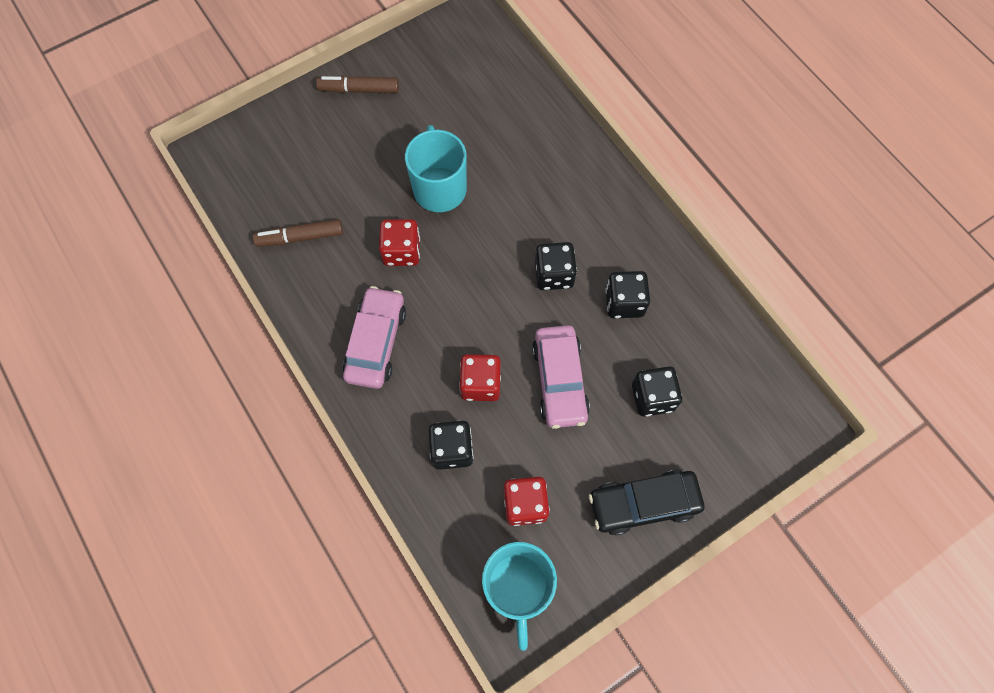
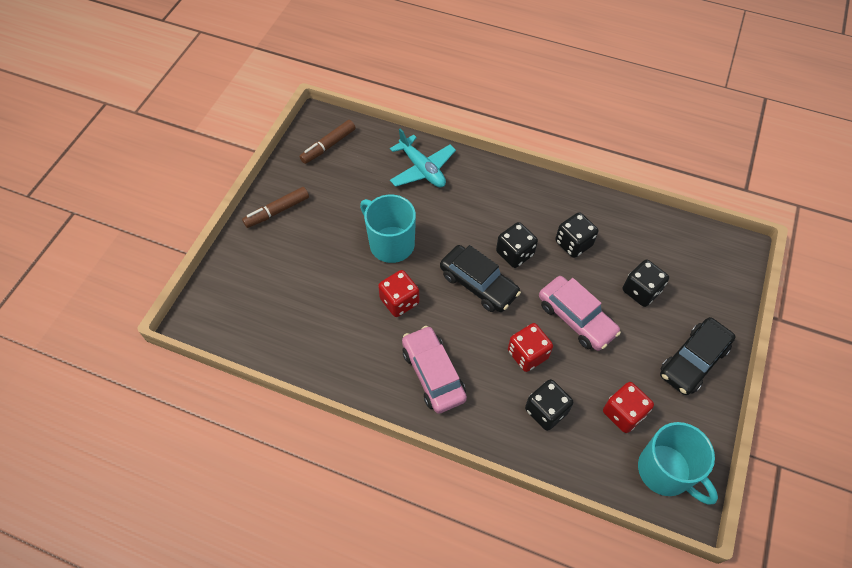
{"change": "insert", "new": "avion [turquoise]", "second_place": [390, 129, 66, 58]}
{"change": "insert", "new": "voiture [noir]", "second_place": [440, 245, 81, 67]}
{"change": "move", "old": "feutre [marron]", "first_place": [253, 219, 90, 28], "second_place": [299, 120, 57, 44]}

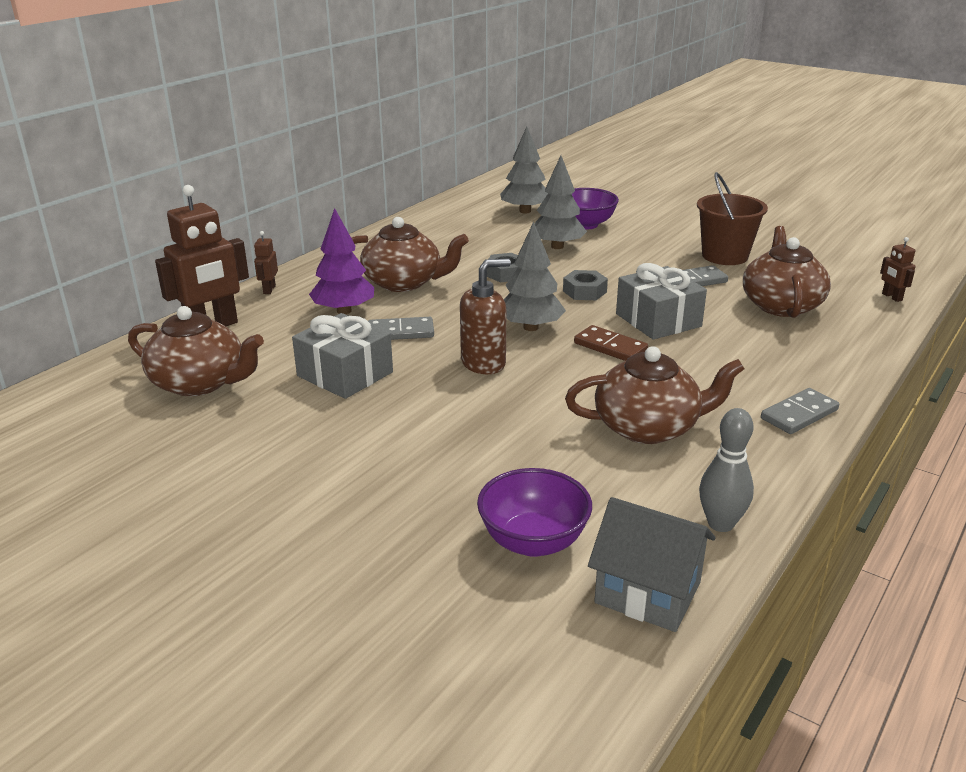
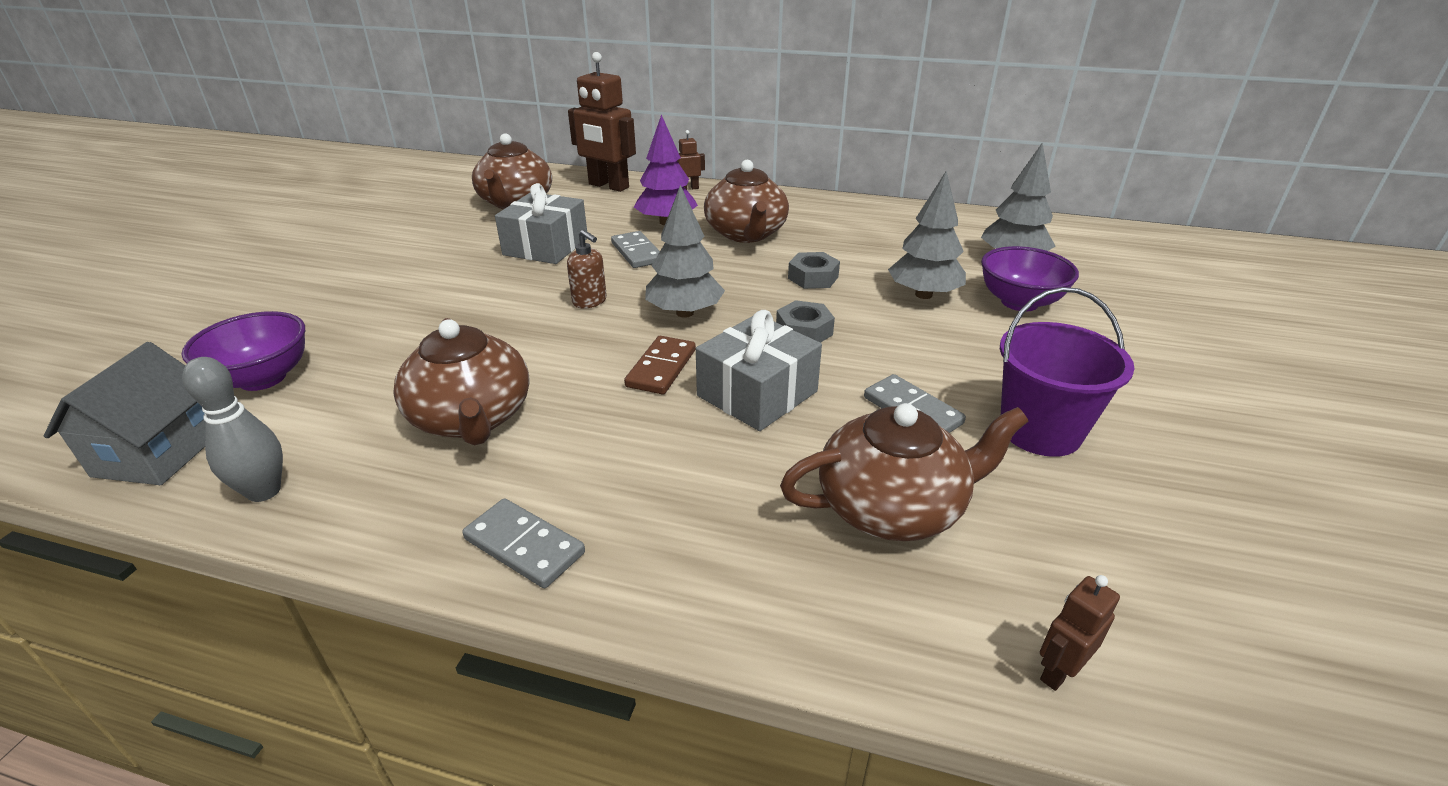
{"change": "recolor", "old": "seau [marron]", "new": "seau [violet]", "first_place": [697, 172, 71, 93], "second_place": [1000, 287, 135, 170]}
{"change": "resize", "old": "distributeur de savon [marron]", "first_place": [460, 259, 51, 115], "second_place": [567, 230, 40, 79], "factor": 0.65}

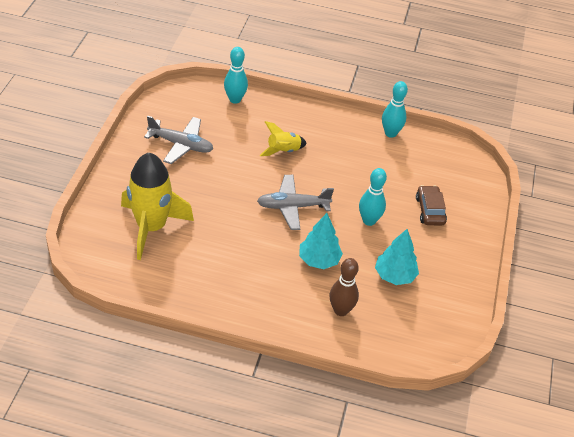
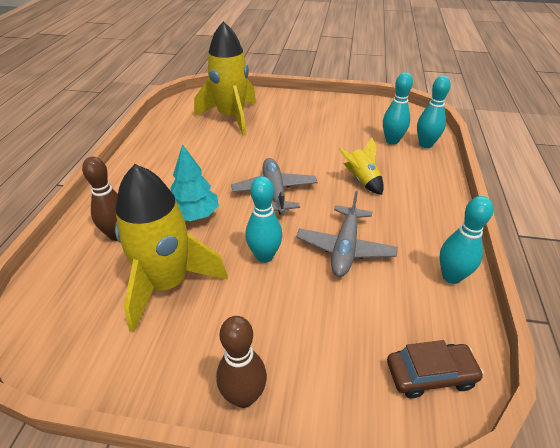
{"change": "insert", "new": "quille [marron]", "second_place": [216, 316, 51, 92]}
{"change": "insert", "new": "quille [turquoise]", "second_place": [383, 72, 30, 73]}
{"change": "move", "old": "avion [gris]", "first_place": [144, 116, 69, 48], "second_place": [296, 191, 102, 86]}
{"change": "move", "old": "voiture [marron]", "first_place": [416, 185, 31, 40], "second_place": [387, 340, 97, 58]}
{"change": "replace", "old": "arbre [turquoise]", "new": "fusée [jaune]", "first_place": [375, 229, 44, 56], "second_place": [115, 164, 113, 169]}

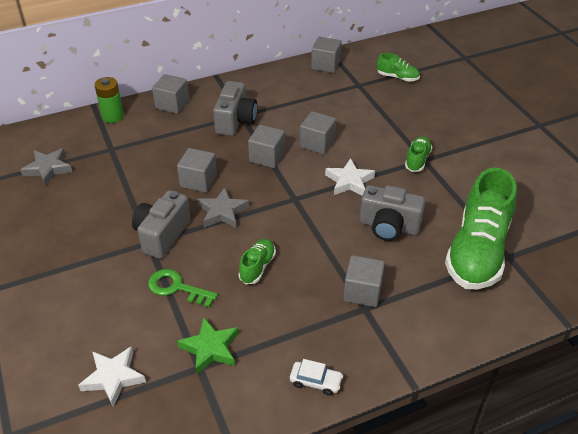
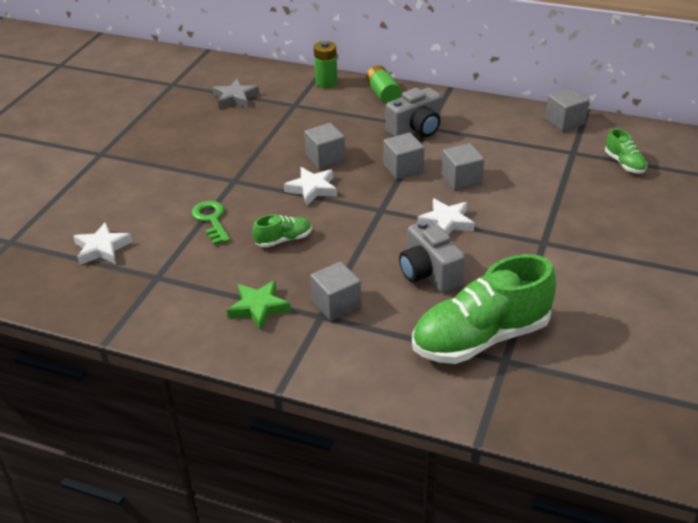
{"change": "delete", "old": "appareil photo [gris]", "first_place": [132, 190, 59, 69]}
{"change": "delete", "old": "voiture [blanc]", "first_place": [290, 359, 53, 37]}
{"change": "delete", "old": "chaussure [vert]", "first_place": [405, 136, 27, 36]}
{"change": "move", "old": "étoile [vert]", "first_place": [177, 317, 62, 58], "second_place": [227, 280, 64, 50]}
{"change": "replace", "old": "cube [gris]", "new": "pile [vert]", "first_place": [152, 74, 37, 40], "second_place": [366, 65, 35, 39]}
{"change": "recolor", "old": "étoile [gris]", "new": "étoile [blanc]", "first_place": [197, 187, 52, 42], "second_place": [284, 167, 53, 39]}

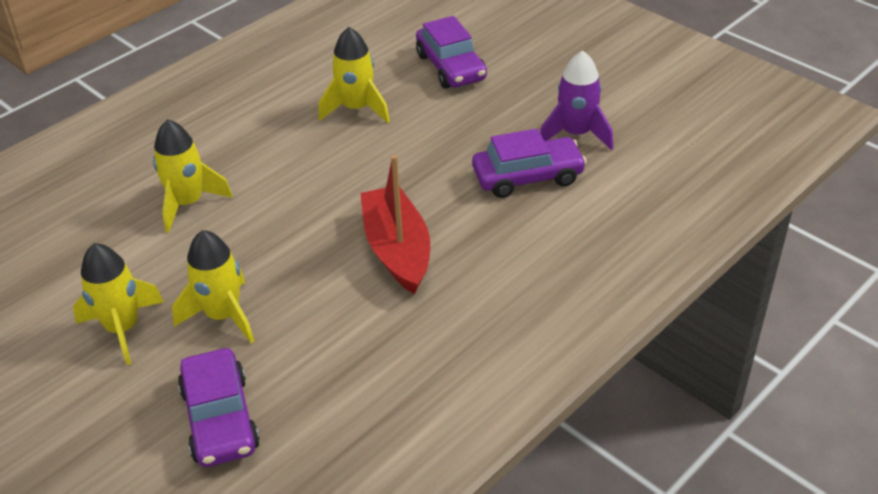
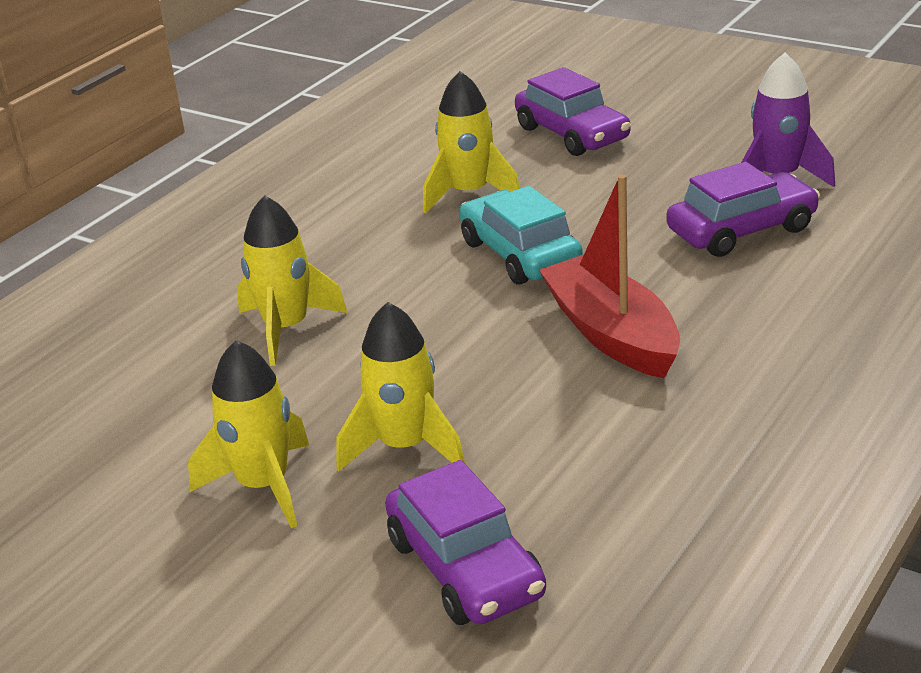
{"change": "insert", "new": "voiture [turquoise]", "second_place": [459, 186, 124, 99]}

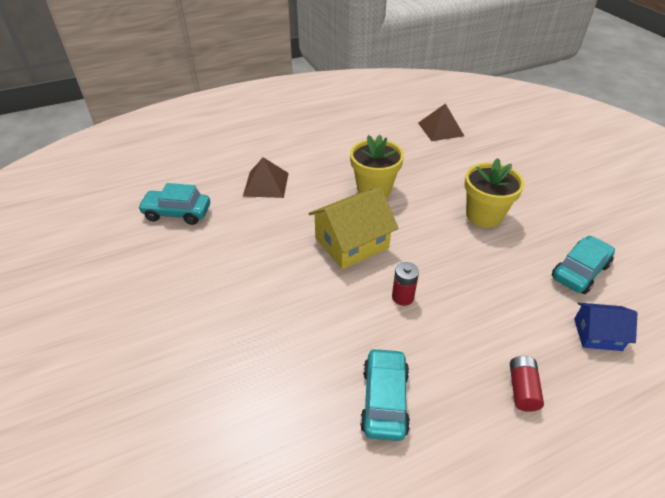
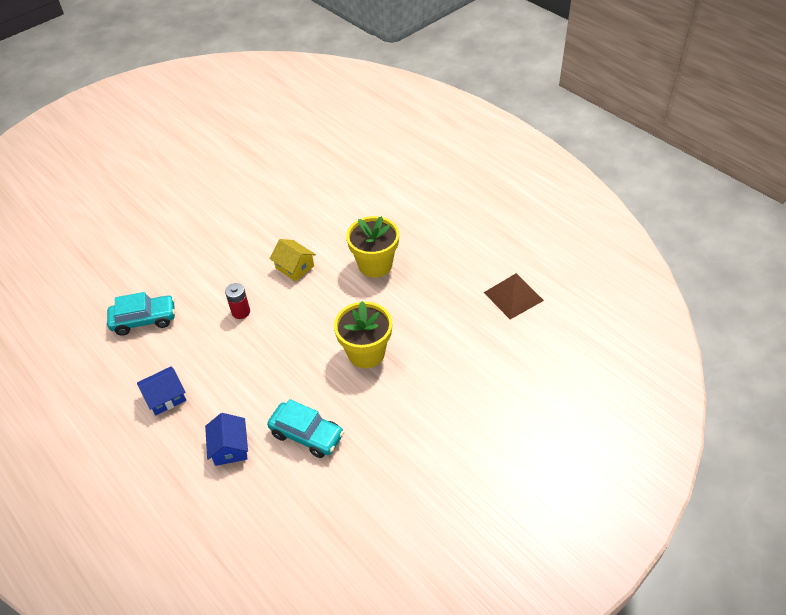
{"change": "delete", "old": "voiture [turquoise]", "first_place": [138, 183, 72, 42]}
{"change": "delete", "old": "pyramide [marron]", "first_place": [243, 157, 46, 41]}
{"change": "replace", "old": "pile [rouge]", "new": "maison [bleu]", "first_place": [510, 356, 34, 56], "second_place": [137, 366, 49, 50]}
{"change": "resize", "old": "maison [jaune]", "first_place": [308, 187, 91, 82], "second_place": [270, 239, 46, 43], "factor": 0.58}

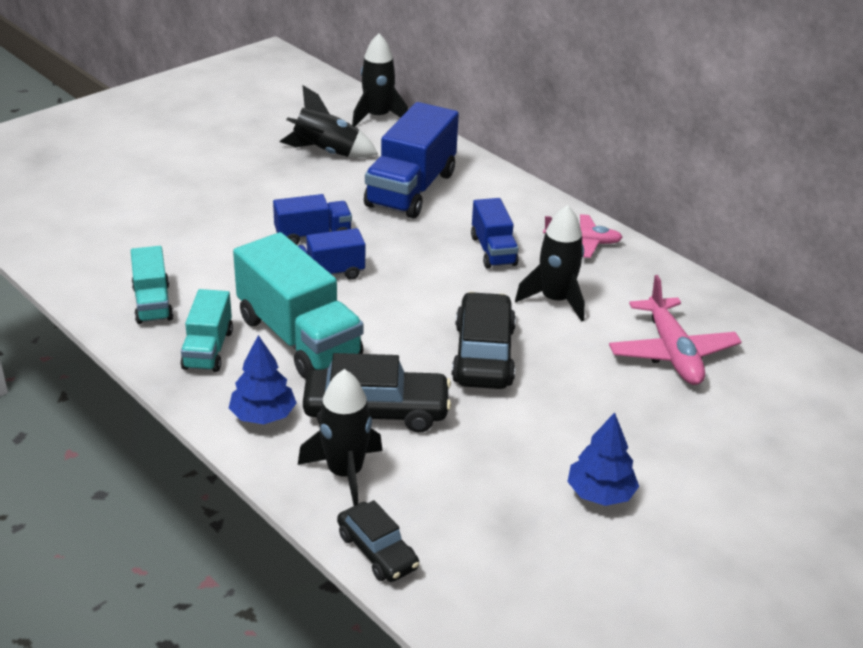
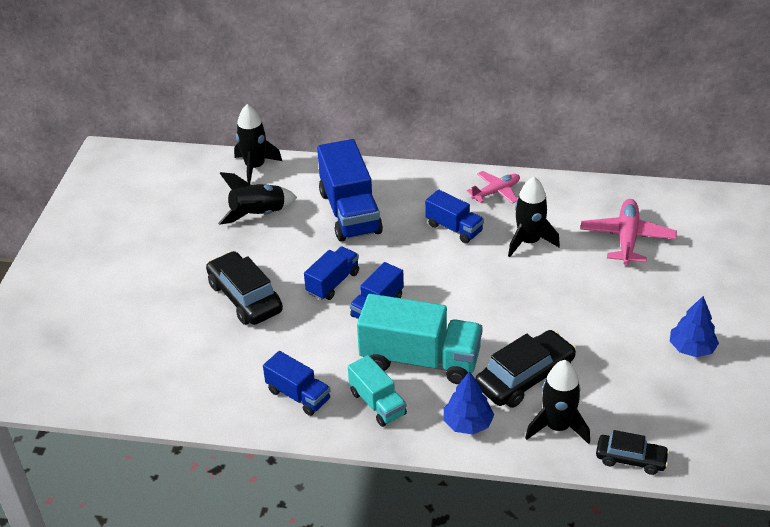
{"change": "move", "old": "voiture [noir]", "first_place": [452, 292, 64, 97], "second_place": [206, 251, 77, 74]}
{"change": "recolor", "old": "camion [turquoise]", "new": "camion [bleu]", "first_place": [131, 246, 42, 78], "second_place": [263, 351, 67, 65]}
{"change": "rotate", "old": "avion [rose]", "first_place": [609, 275, 133, 110], "second_place": [581, 199, 96, 66], "degrees": -120}

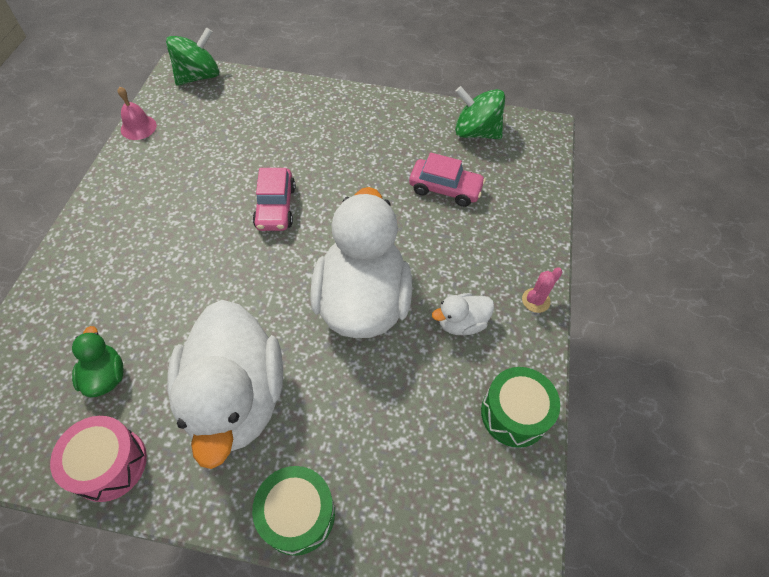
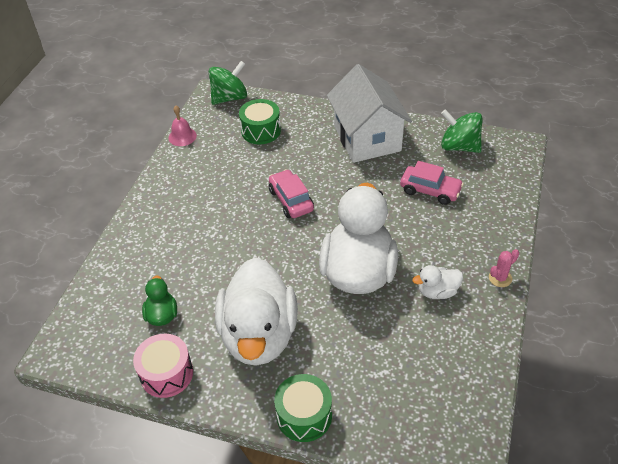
{"change": "insert", "new": "maison [blanc]", "second_place": [327, 64, 85, 99]}
{"change": "move", "old": "tambour [vert]", "first_place": [481, 367, 79, 81], "second_place": [239, 99, 42, 45]}
{"change": "rotate", "old": "voiture [rose]", "first_place": [253, 168, 42, 63], "second_place": [269, 169, 45, 49], "degrees": 150}

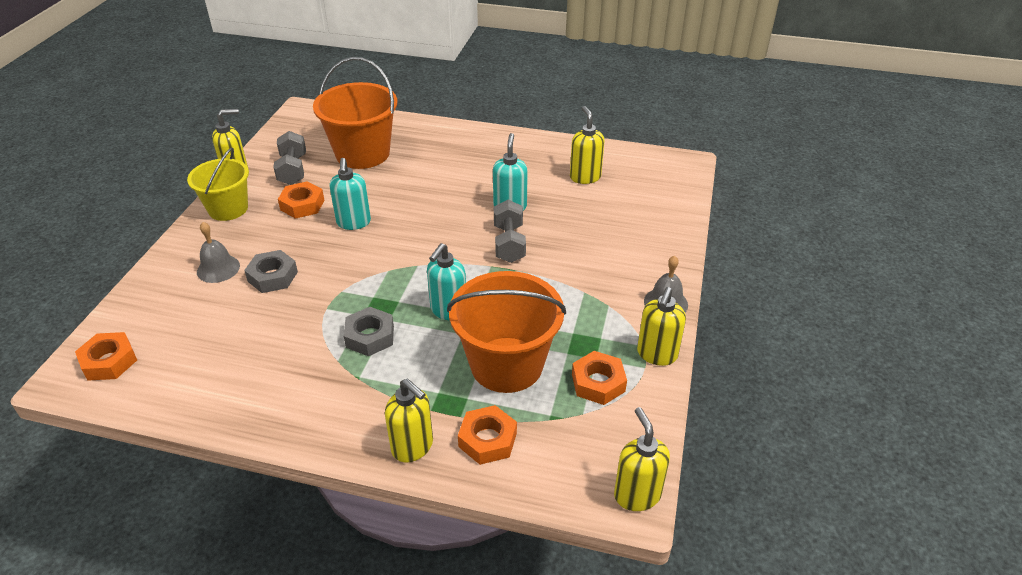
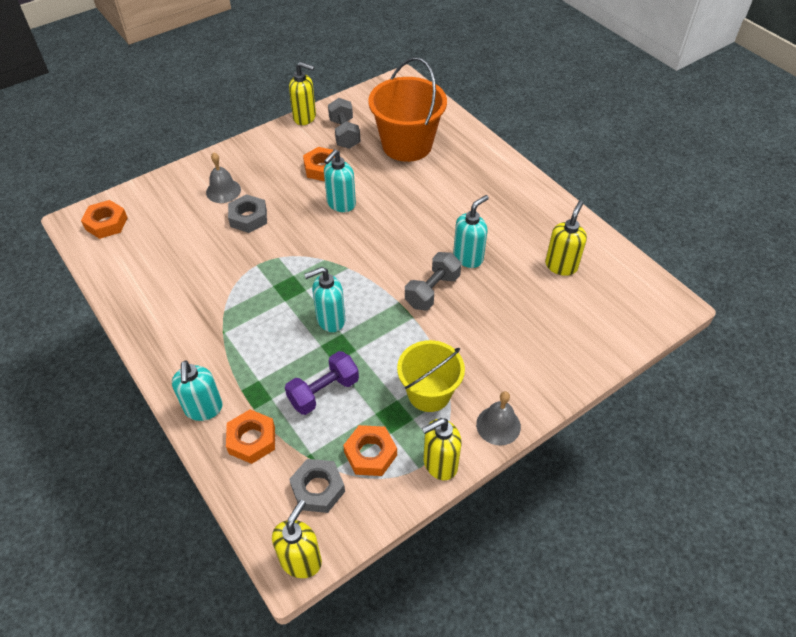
{"change": "move", "old": "seau [jaune]", "first_place": [187, 148, 62, 73], "second_place": [397, 340, 68, 72]}
{"change": "move", "old": "écrou [gris]", "first_place": [344, 307, 50, 49], "second_place": [289, 459, 56, 54]}
{"change": "replace", "old": "seau [orange]", "new": "haltère [violet]", "first_place": [447, 271, 119, 122], "second_place": [285, 351, 74, 64]}
{"change": "recolor", "old": "distributeur de savon [jaune]", "new": "distributeur de savon [turquoise]", "first_place": [385, 379, 48, 84], "second_place": [172, 360, 51, 61]}
{"change": "rotate", "old": "haltère [gris]", "first_place": [273, 131, 33, 54], "second_place": [328, 98, 33, 51], "degrees": -45}

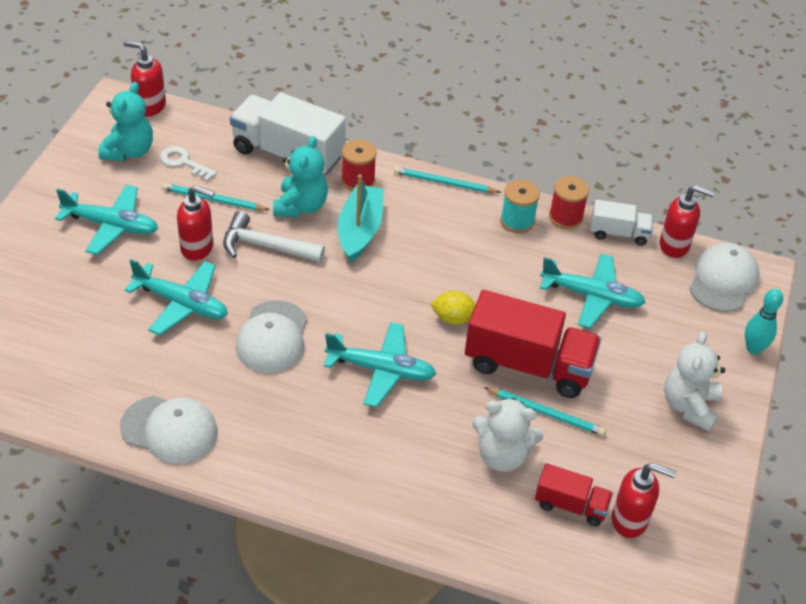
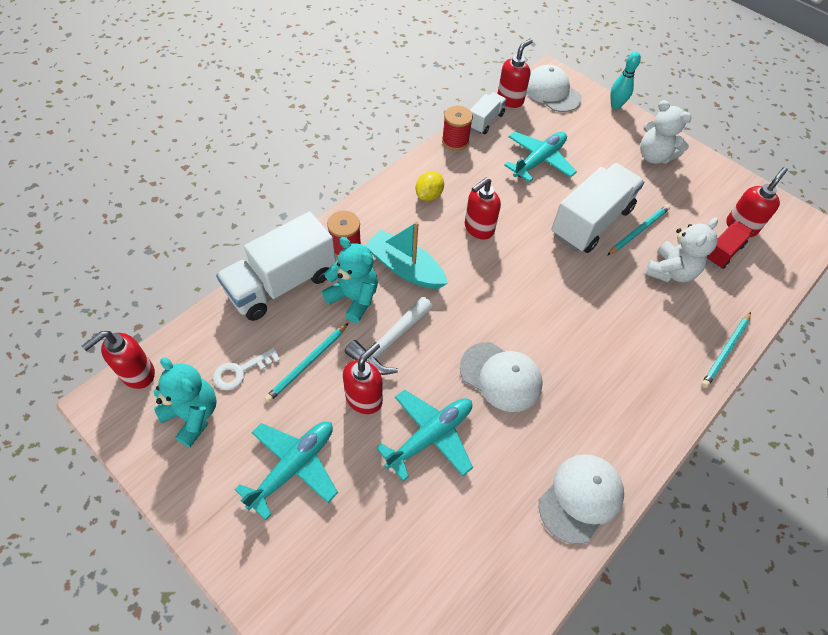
{"change": "delete", "old": "avion [turquoise]", "first_place": [324, 322, 112, 85]}
{"change": "delete", "old": "bobine [turquoise]", "first_place": [500, 180, 40, 53]}
{"change": "insert", "new": "distributeur de savon [rouge]", "second_place": [465, 177, 36, 62]}
{"change": "move", "old": "crayon [turquoise]", "first_place": [394, 167, 107, 26], "second_place": [701, 312, 50, 76]}
{"change": "move", "old": "citron [jaune]", "first_place": [431, 290, 45, 35], "second_place": [416, 171, 28, 30]}
{"change": "recolor", "old": "camion [rouge]", "new": "camion [blanc]", "first_place": [465, 290, 136, 108], "second_place": [551, 163, 93, 90]}

